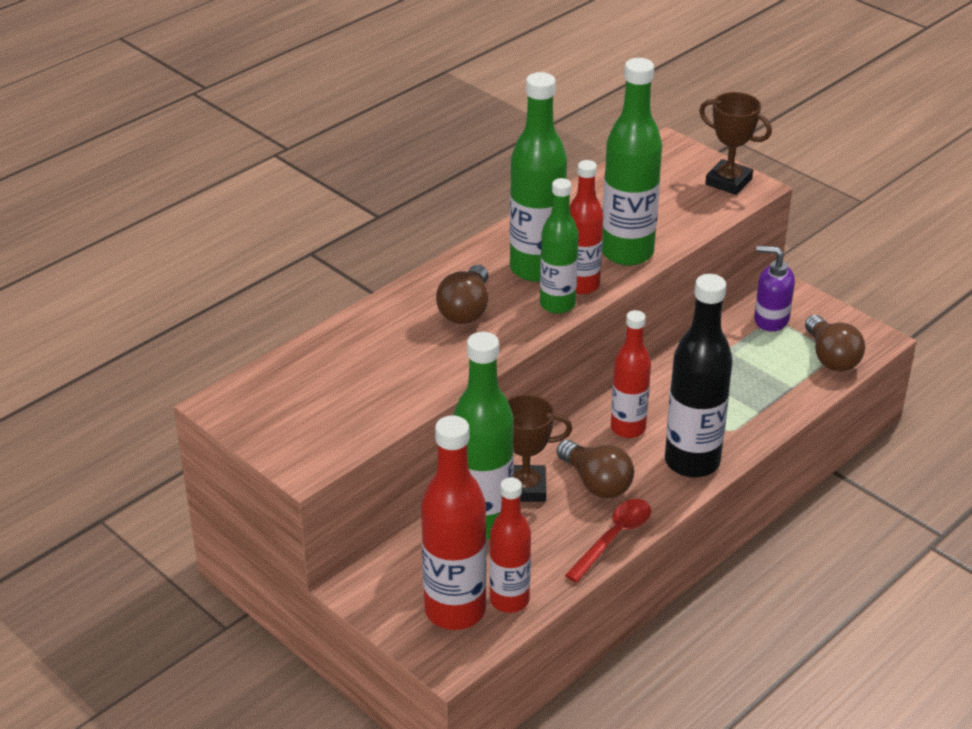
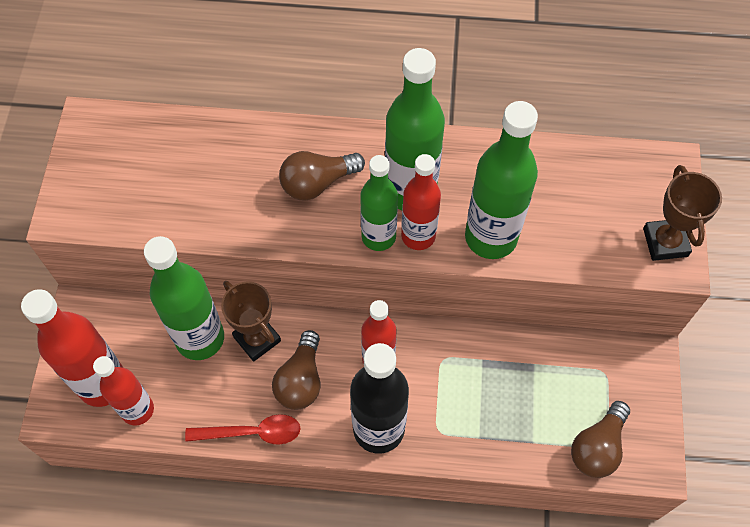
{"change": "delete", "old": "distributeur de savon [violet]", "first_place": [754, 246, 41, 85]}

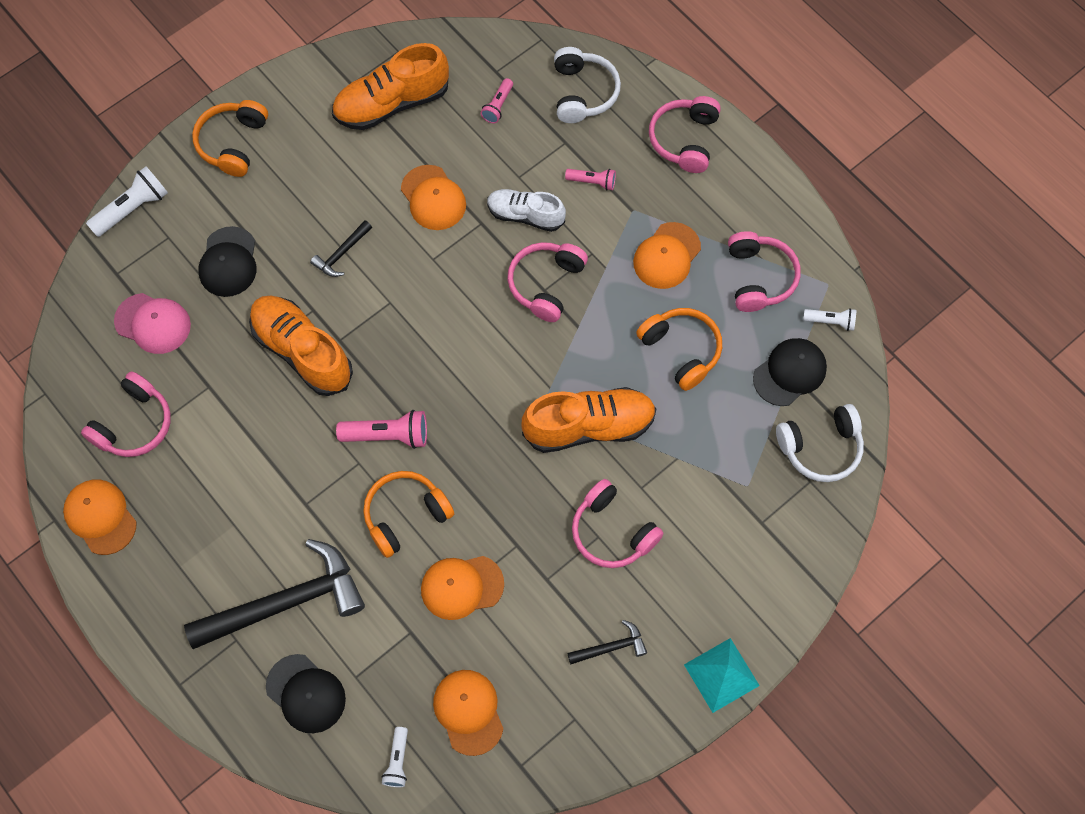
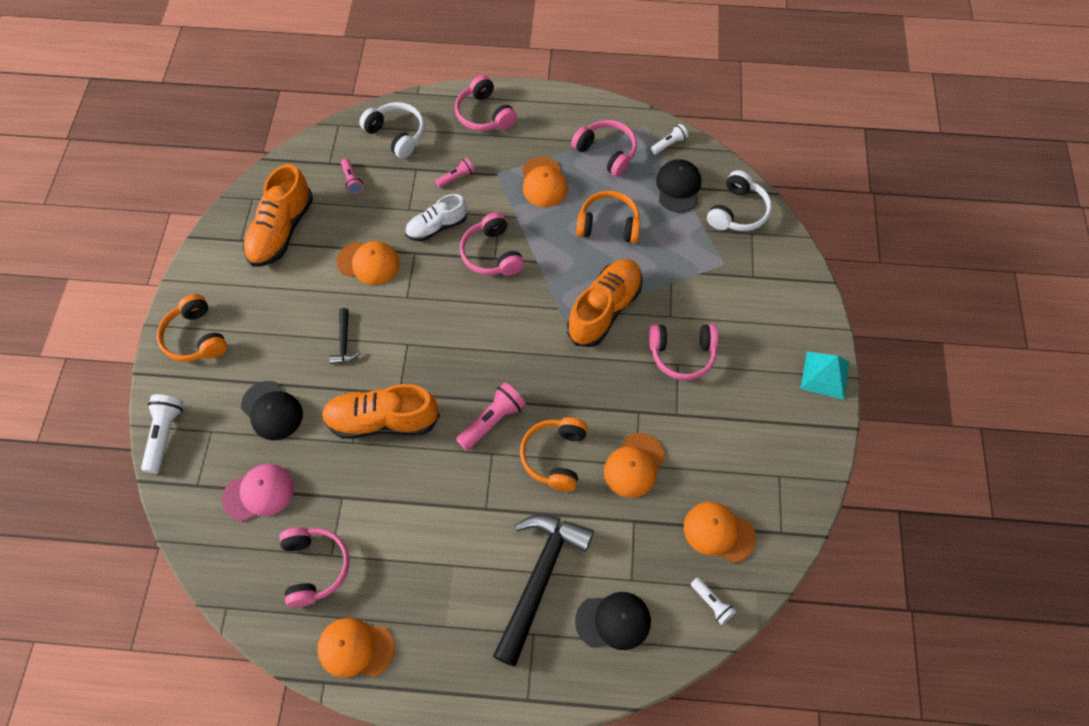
{"change": "delete", "old": "marteau [noir]", "first_place": [567, 620, 80, 44]}

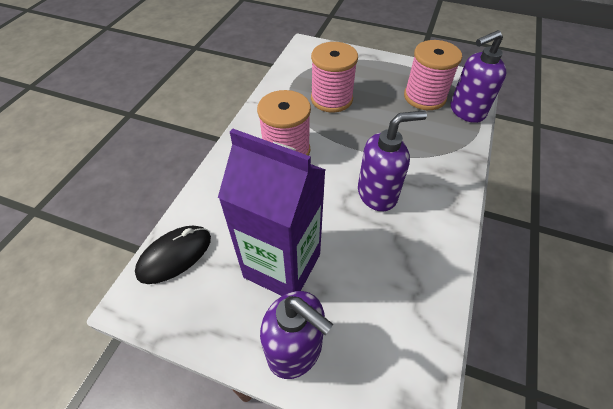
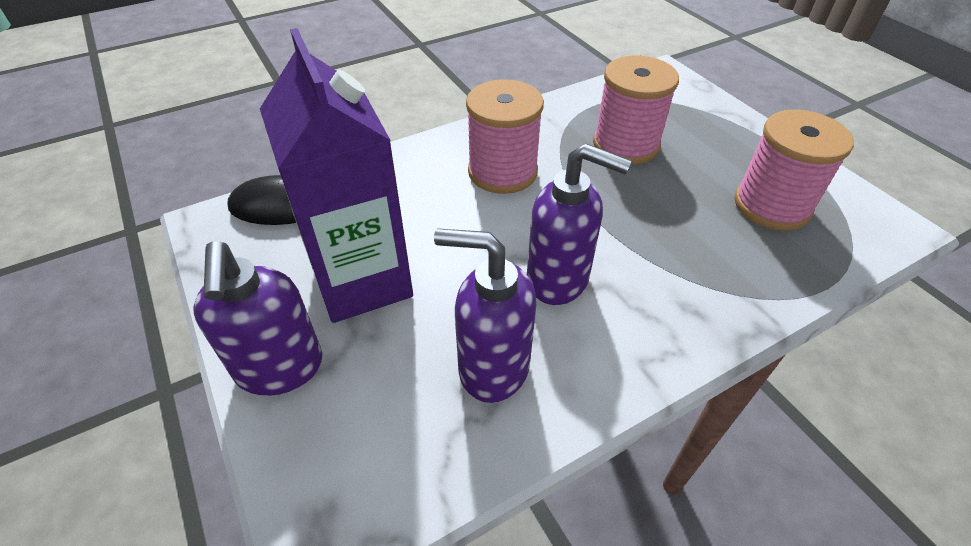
{"change": "move", "old": "distributeur de savon [violet]", "first_place": [451, 30, 56, 93], "second_place": [434, 228, 102, 175]}

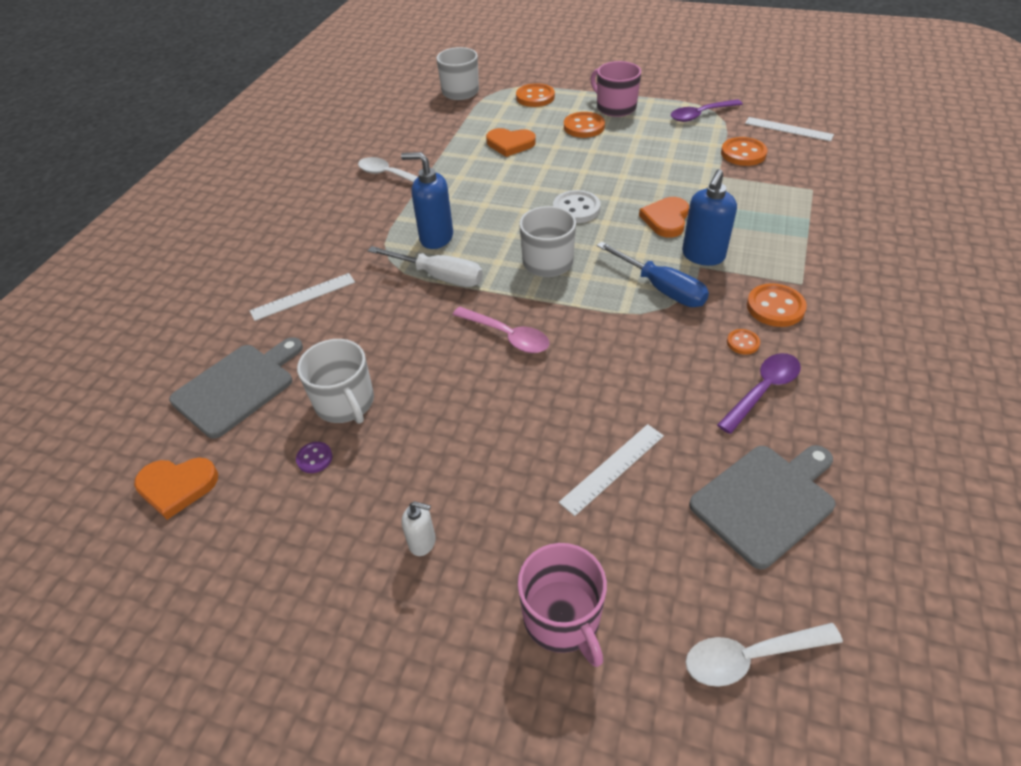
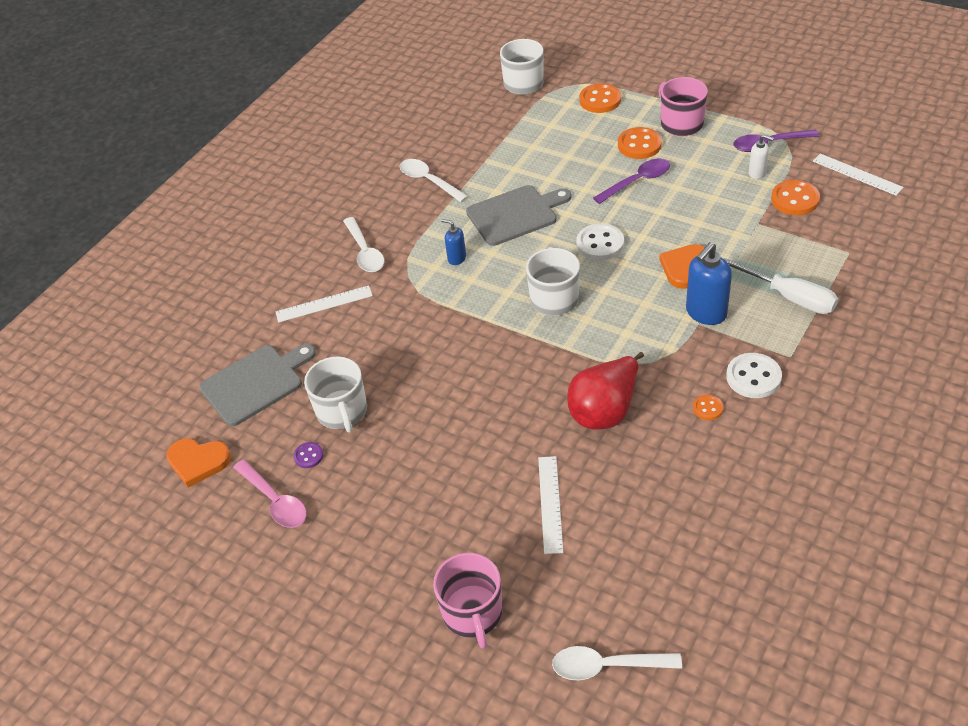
{"change": "delete", "old": "cœur [orange]", "first_place": [486, 128, 50, 29]}
{"change": "delete", "old": "tournevis [bleu]", "first_place": [597, 242, 112, 65]}
{"change": "insert", "new": "cuillère [blanc]", "second_place": [343, 217, 41, 55]}
{"change": "insert", "new": "poire [rouge]", "second_place": [567, 352, 77, 77]}
{"change": "move", "old": "tournevis [blanc]", "first_place": [368, 246, 115, 41], "second_place": [723, 258, 115, 56]}
{"change": "move", "old": "distributeur de savon [blanc]", "first_place": [402, 501, 34, 55], "second_place": [749, 135, 25, 44]}
{"change": "move", "old": "cuillère [rose]", "first_place": [453, 307, 97, 46], "second_place": [233, 459, 74, 69]}
{"change": "move", "old": "planche à découper [gris]", "first_place": [689, 445, 146, 124], "second_place": [466, 185, 105, 61]}
{"change": "move", "old": "cuillère [violet]", "first_place": [717, 353, 84, 81], "second_place": [593, 159, 77, 45]}
{"change": "recolor", "old": "bouton [orange]", "new": "bouton [blanc]", "first_place": [747, 283, 60, 44], "second_place": [726, 353, 56, 45]}
{"change": "rotate", "old": "règle [blanc]", "first_place": [559, 424, 105, 92], "second_place": [538, 456, 25, 98], "degrees": -60}
{"change": "resize", "old": "distributeur de savon [bleu]", "first_place": [401, 152, 52, 97], "second_place": [441, 219, 25, 46], "factor": 0.55}

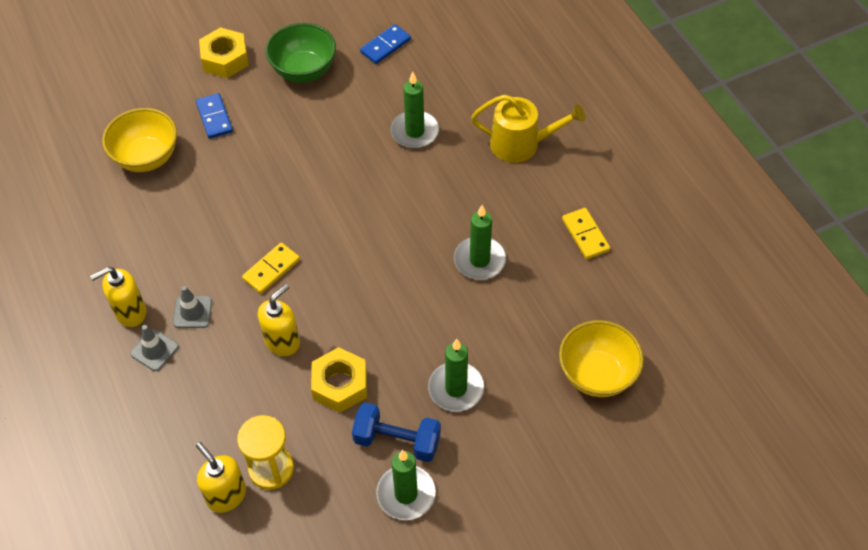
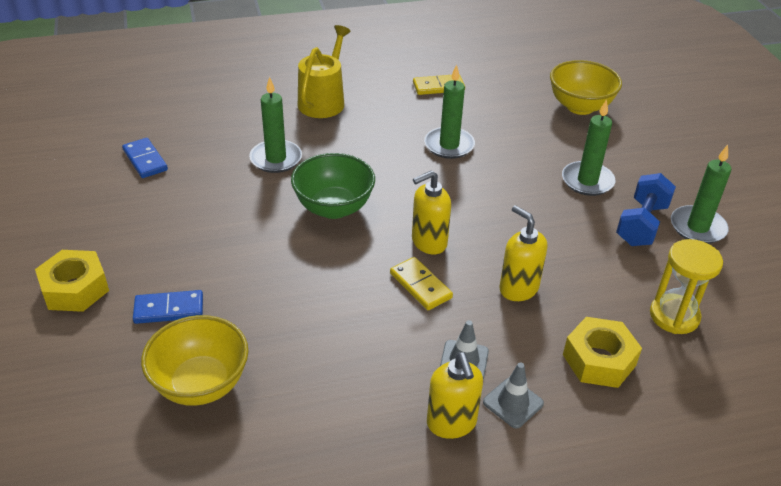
{"change": "move", "old": "distributeur de savon [jaune]", "first_place": [196, 442, 50, 71], "second_place": [412, 170, 39, 84]}
{"change": "move", "old": "bol [vert]", "first_place": [266, 23, 70, 60], "second_place": [291, 153, 84, 66]}
{"change": "move", "old": "écrou [jaune]", "first_place": [311, 347, 56, 66], "second_place": [563, 317, 79, 71]}

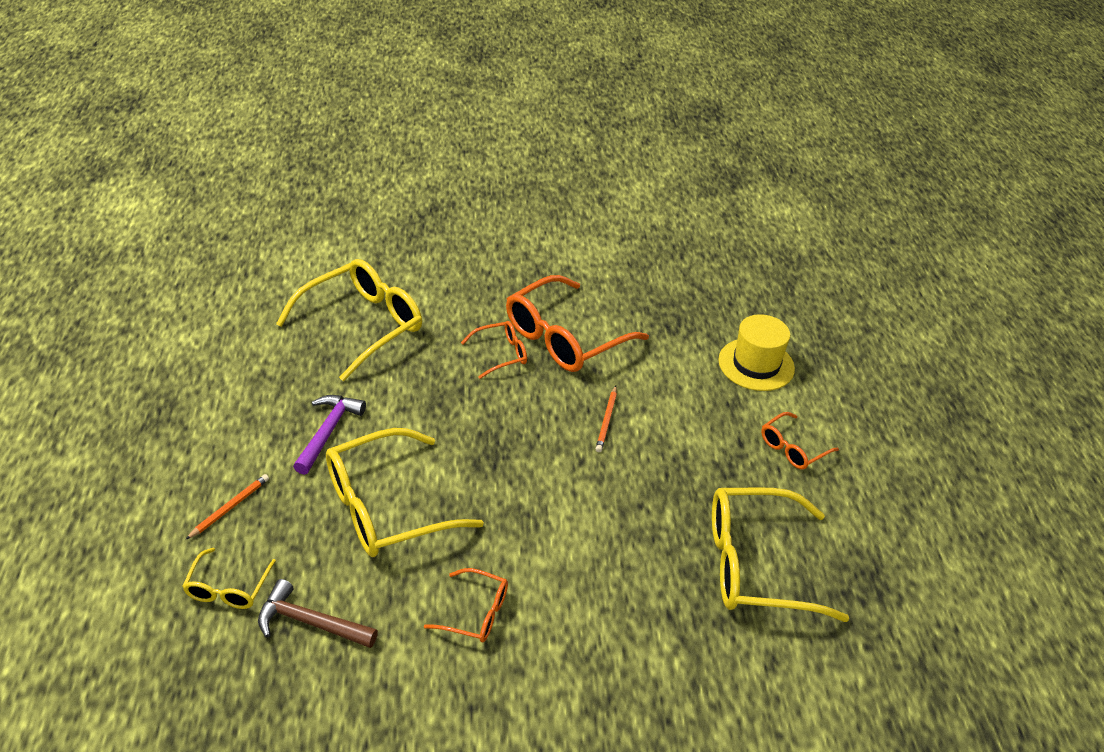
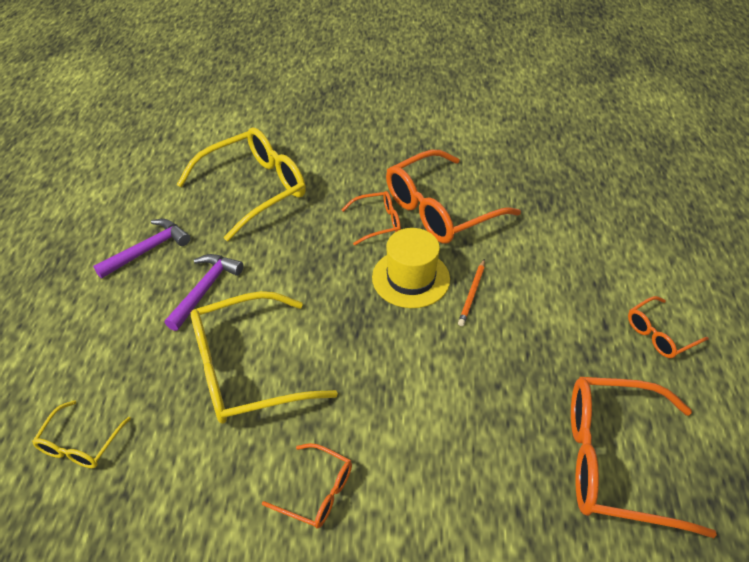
{"change": "delete", "old": "crayon [orange]", "first_place": [185, 474, 84, 66]}
{"change": "delete", "old": "marteau [marron]", "first_place": [258, 579, 120, 69]}
{"change": "insert", "new": "marteau [violet]", "second_place": [93, 219, 97, 59]}
{"change": "move", "old": "chapeau [jaune]", "first_place": [718, 314, 77, 77], "second_place": [372, 228, 78, 80]}
{"change": "recolor", "old": "lunettes [jaune]", "new": "lunettes [orange]", "first_place": [712, 487, 137, 135], "second_place": [571, 377, 146, 161]}

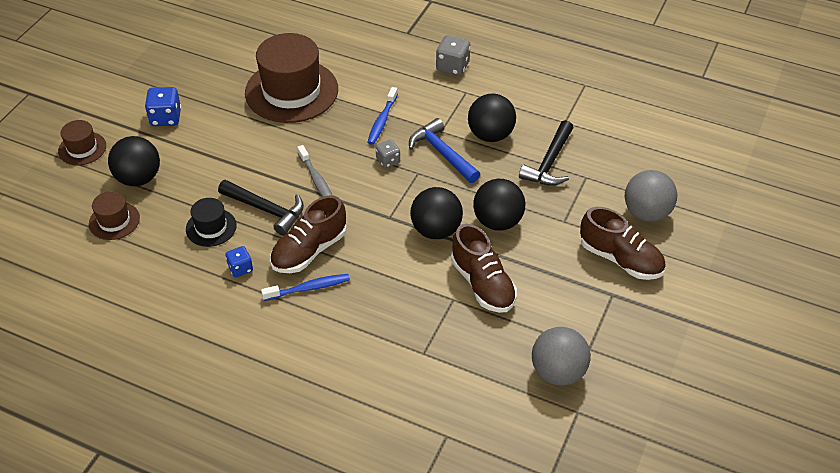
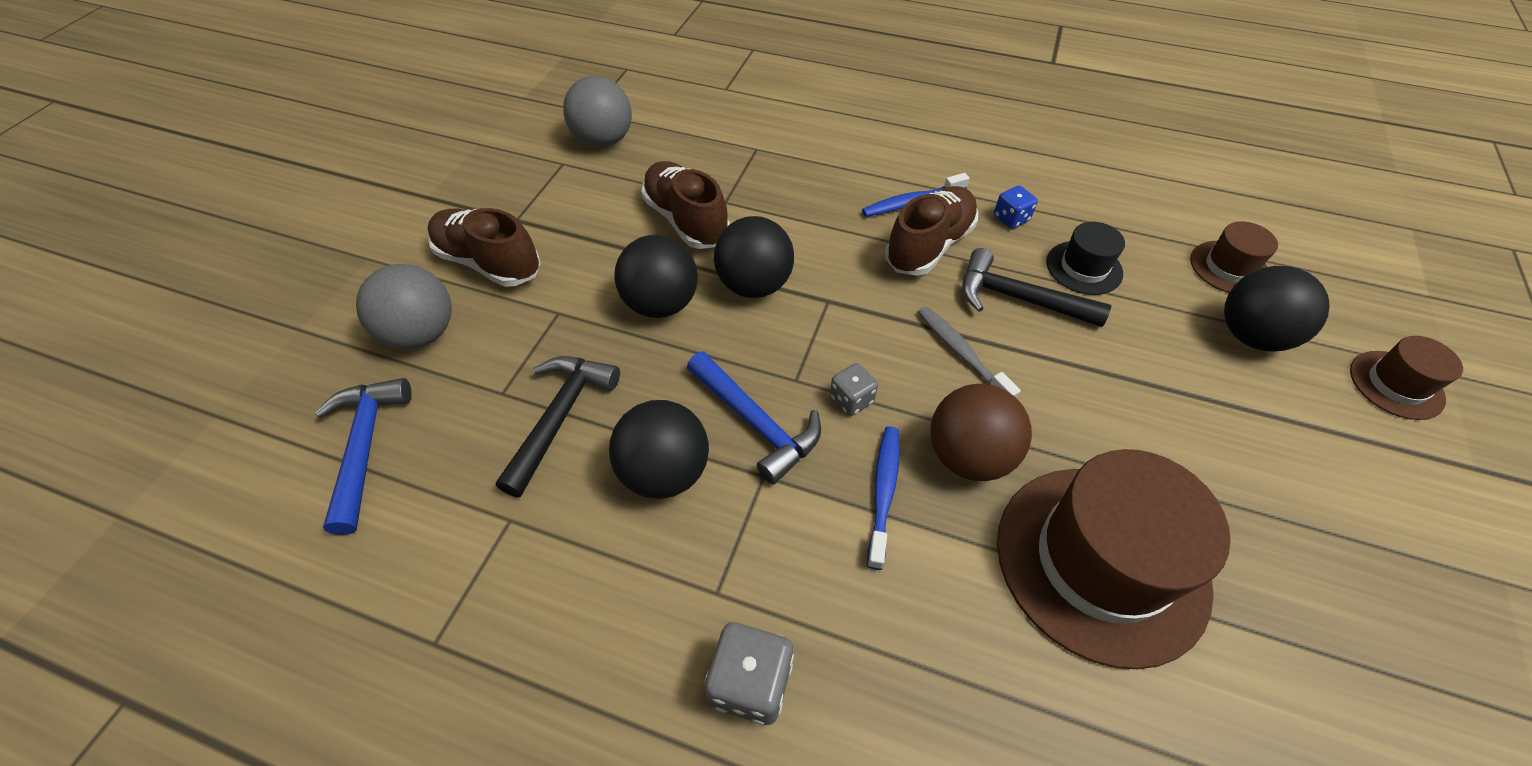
{"change": "delete", "old": "dé [bleu]", "first_place": [145, 87, 36, 39]}
{"change": "insert", "new": "marteau [bleu]", "second_place": [315, 378, 97, 157]}
{"change": "insert", "new": "balle [marron]", "second_place": [930, 384, 102, 97]}

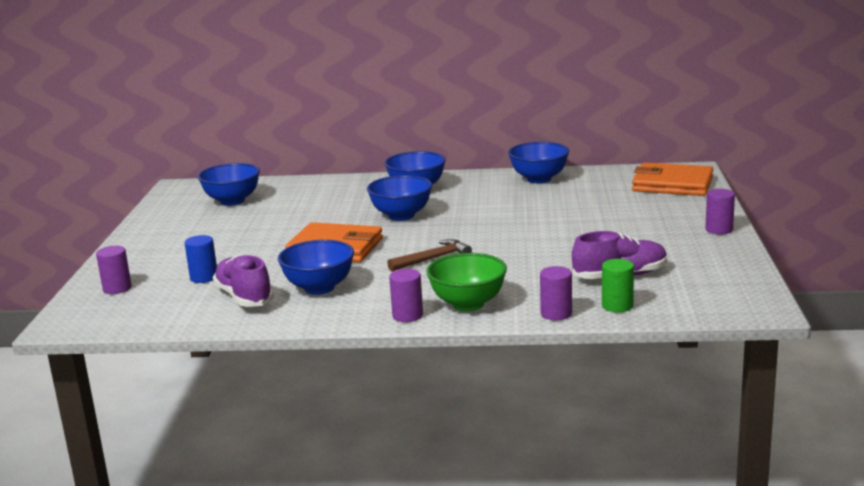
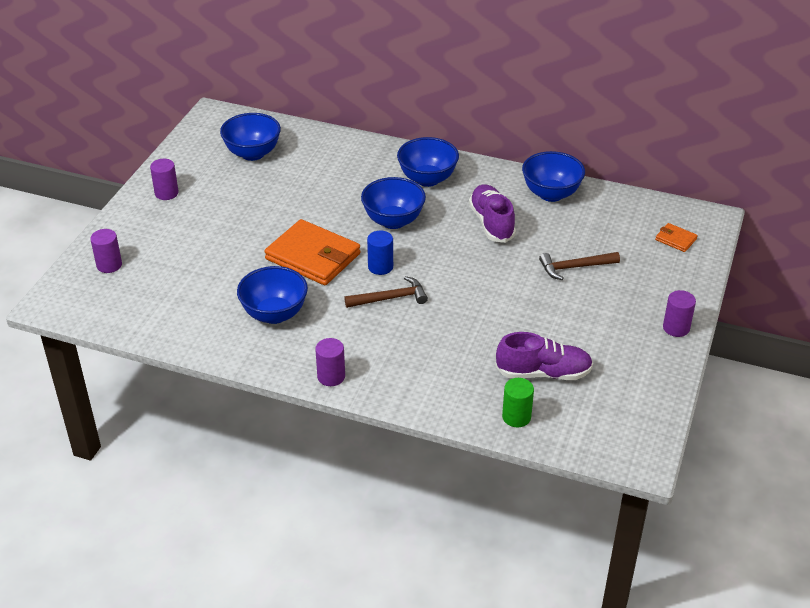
{"change": "delete", "old": "bol [vert]", "first_place": [426, 253, 81, 58]}
{"change": "insert", "new": "marteau [marron]", "second_place": [539, 252, 81, 28]}
{"change": "move", "old": "cylindre [bleu]", "first_place": [185, 235, 32, 48], "second_place": [367, 231, 26, 44]}
{"change": "move", "old": "chaussure [violet]", "first_place": [213, 255, 61, 52], "second_place": [469, 184, 47, 59]}
{"change": "move", "old": "cylindre [violet]", "first_place": [540, 266, 32, 54], "second_place": [150, 159, 29, 41]}
{"change": "resize", "old": "portefeuille [orange]", "first_place": [632, 163, 82, 33], "second_place": [655, 223, 43, 29], "factor": 0.45}

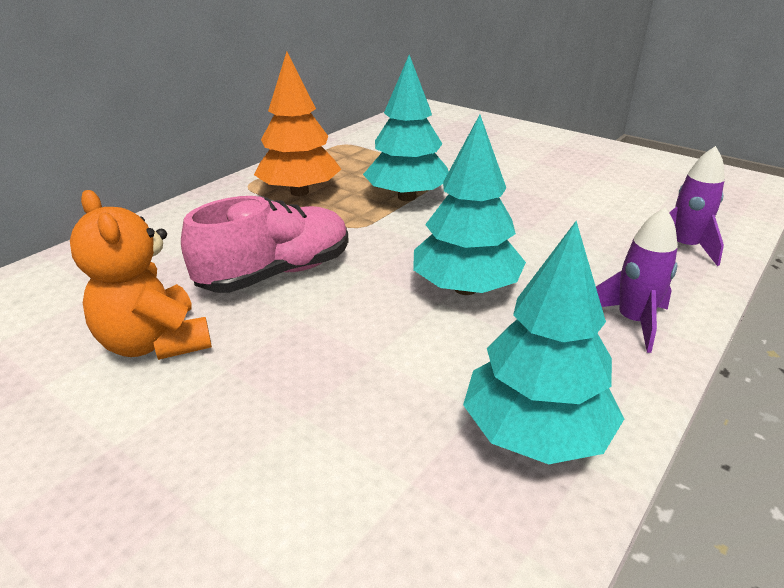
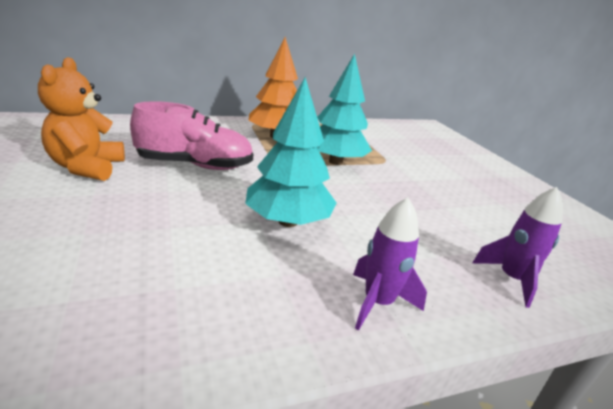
{"change": "delete", "old": "arbre [turquoise]", "first_place": [463, 221, 161, 243]}

